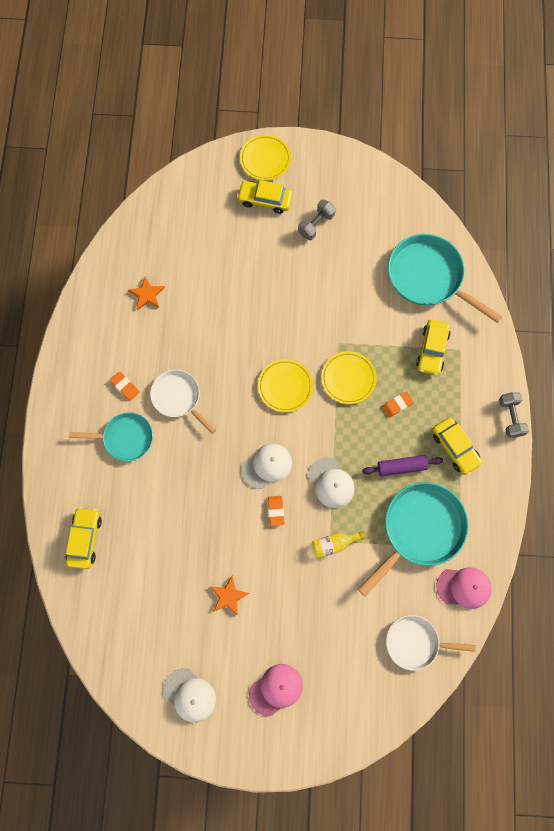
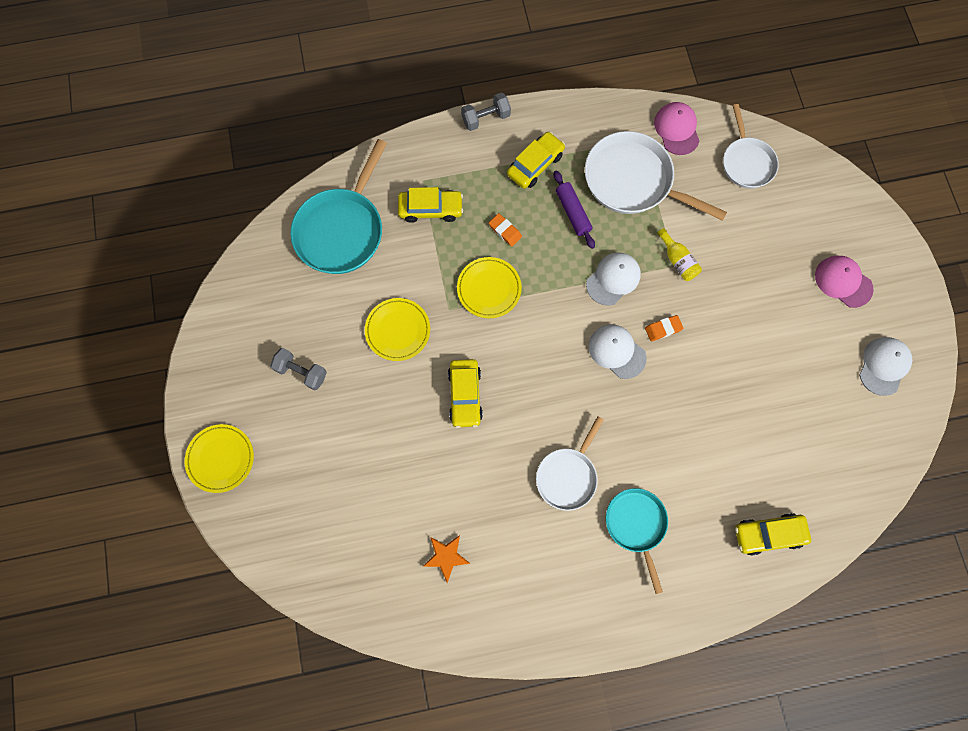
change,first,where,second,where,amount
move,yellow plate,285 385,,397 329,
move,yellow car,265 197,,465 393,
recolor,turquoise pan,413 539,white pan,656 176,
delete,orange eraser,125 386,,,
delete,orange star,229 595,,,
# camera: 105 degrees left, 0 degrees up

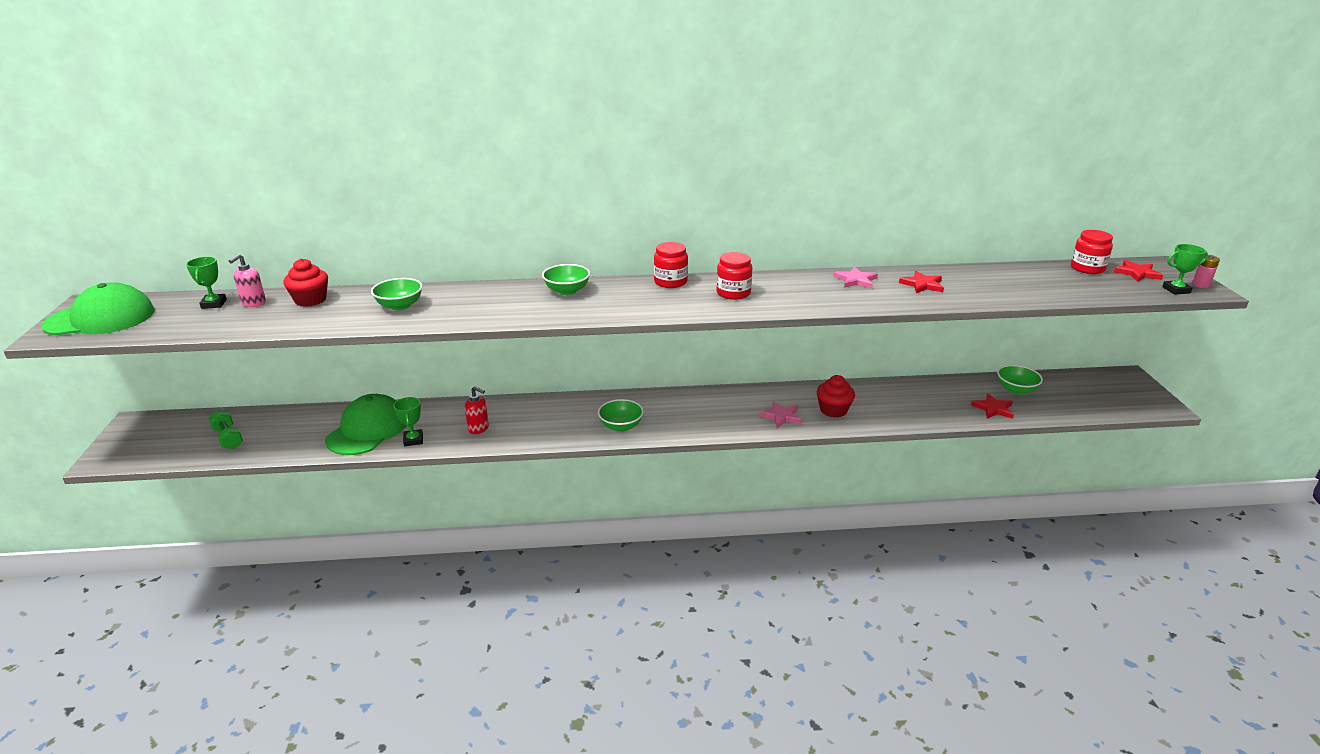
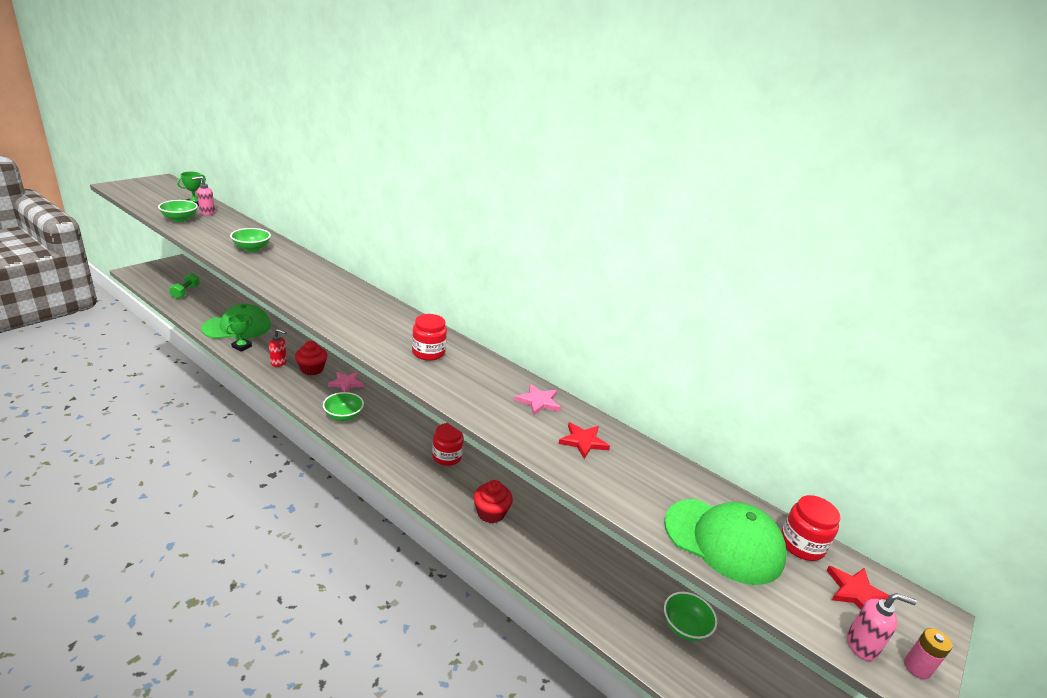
change,first,where,second,where,amount
move,green bowl,566 279,,178 211,
rotate,red soap dispenser,477 410,,278 348,60 degrees counterclockwise
move,red cupcake,305 282,,311 358,
move,pink star,780 414,,346 382,
move,red jar,671 265,,448 444,
move,green cap,98 309,,725 542,
replace,green trophy,1185 269,pink soap dispenser,882 627,
delete,red star,992 406,,,
# camera: 40 degrees right, 0 degrees up

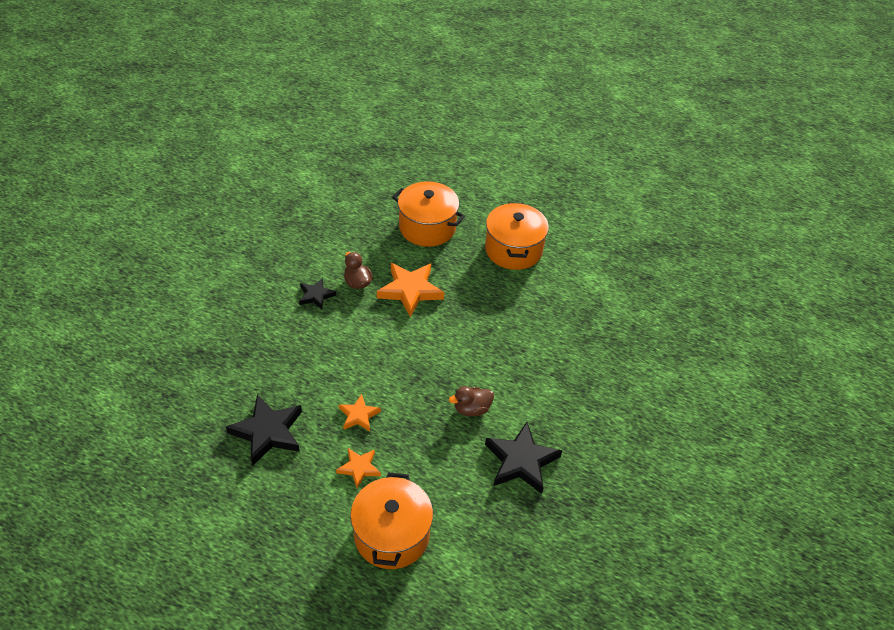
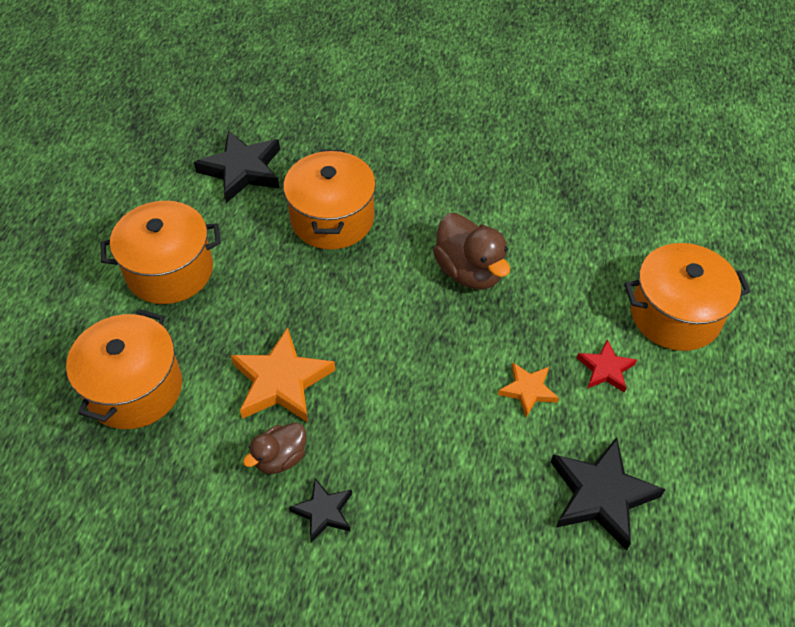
change,first,where,second,where,amount
move,black star,523 458,,237 166,
insert,,,orange pot,329 200,
resize,brown duck,471 401,,471 251,x1.64
recolor,orange star,358 468,red star,607 366,
# camera: 100 degrees left, 5 degrees up

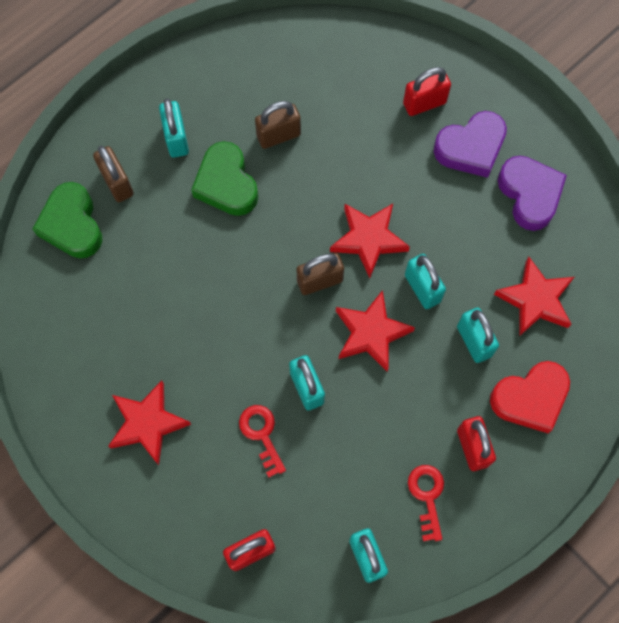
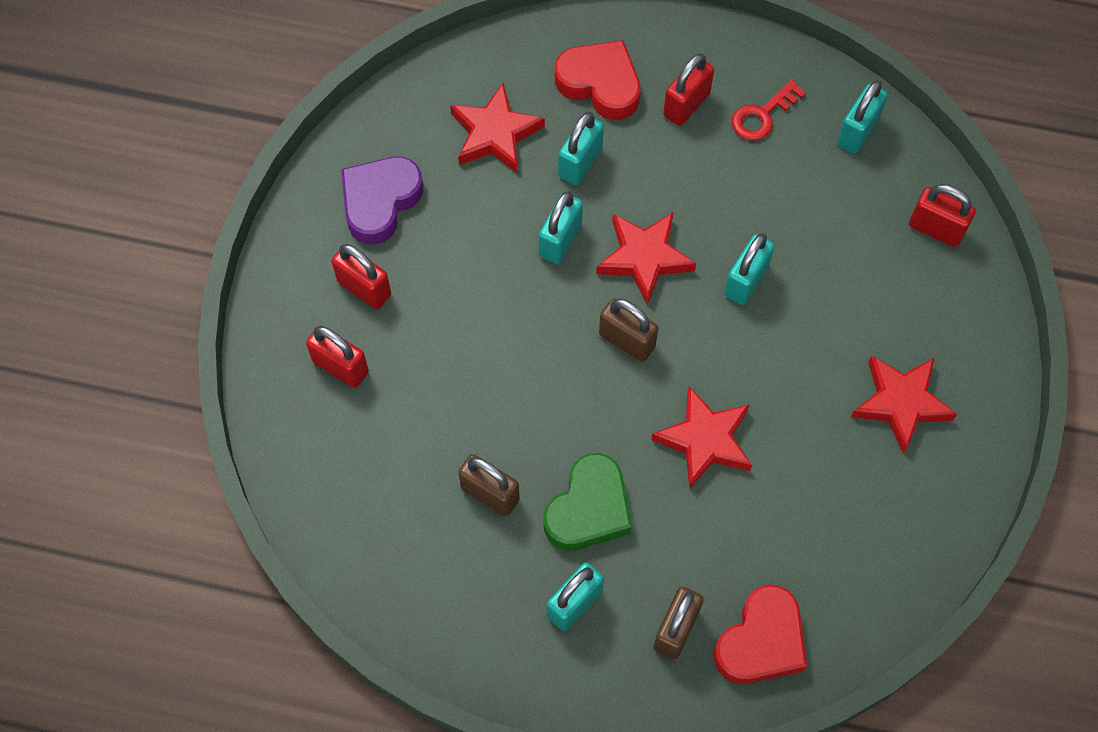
change,first,where,second,where,amount
replace,purple heart,470 144,red padlock,361 276,
move,red star,370 241,,701 437,
recolor,green heart,67 220,red heart,760 634,
delete,red key,262 441,,,
# camera: 125 degrees left, 5 degrees down

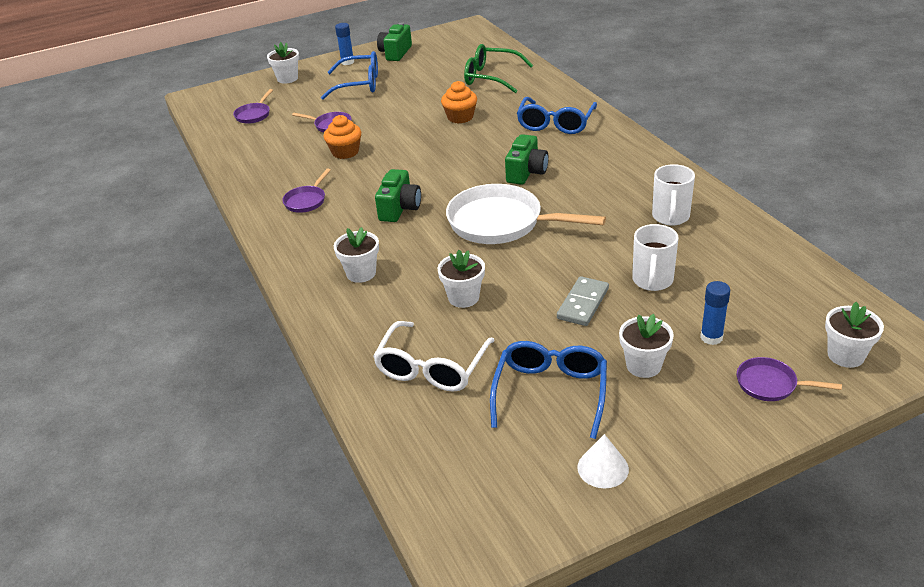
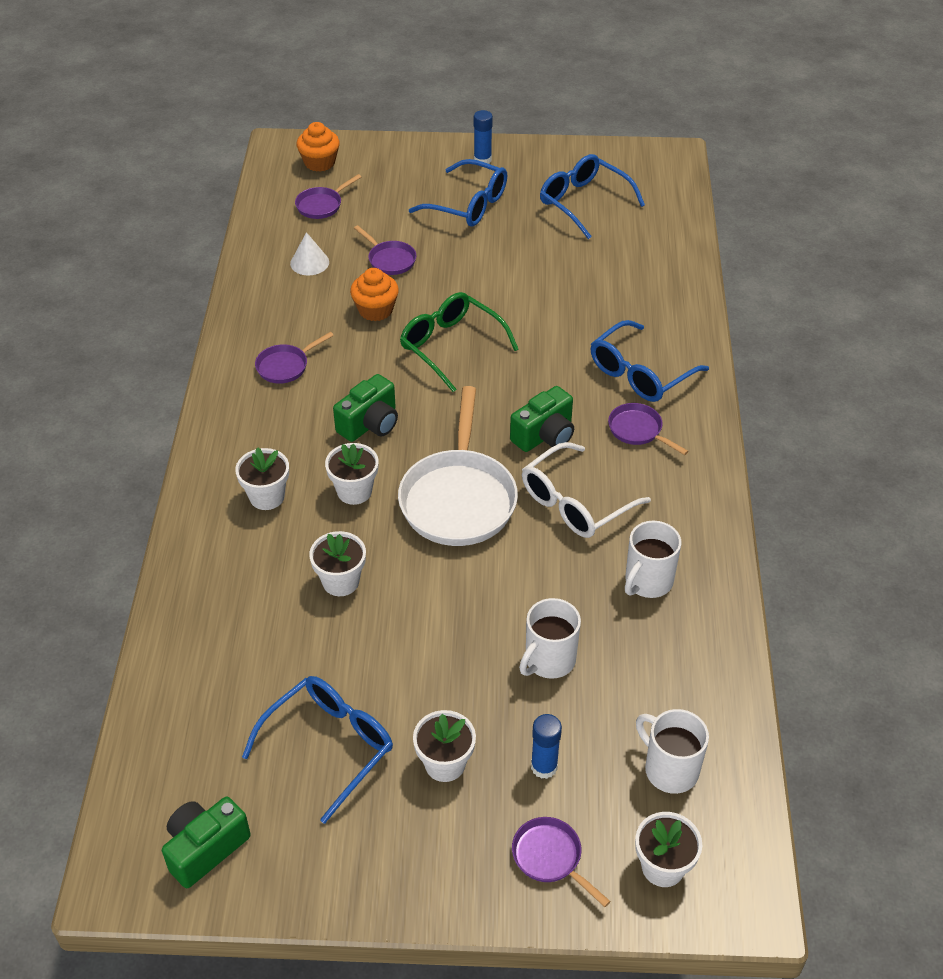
change,first,where,second,where,amount
move,green camera,394 41,,206 842,
move,white cone,603 461,,309 253,
move,orange cupcake,459 102,,318 147,
move,white flower pot,283 63,,352 474,
rotate,white pan,526 214,,458 466,135 degrees counterclockwise
move,green glasses,498 68,,459 342,
move,white glasses,434 356,,586 490,
insert,,,blue glasses,592 196,
insert,,,purple pan,648 429,
insert,,,white mug,672 751,
delete,grey domino,583 301,,,
# camera: 25 degrees right, 10 degrees up

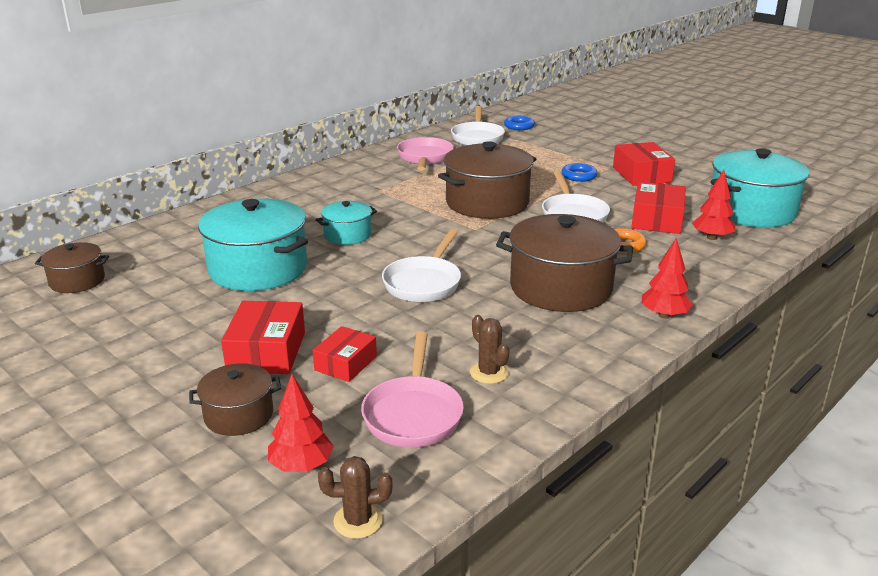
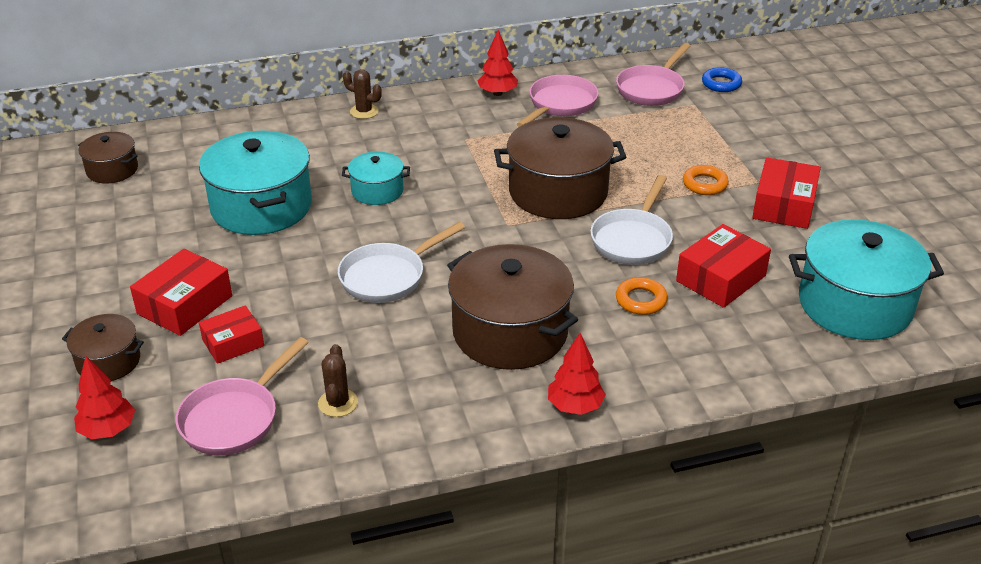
change,first,where,second,where,amount
move,brown cactus,355 497,,362 94,
move,red tree,713 205,,498 63,
recolor,white pan,478 126,pink pan,653 74,
recolor,blue ring,579 172,orange ring,706 180,
# camera: 30 degrees right, 10 degrees up

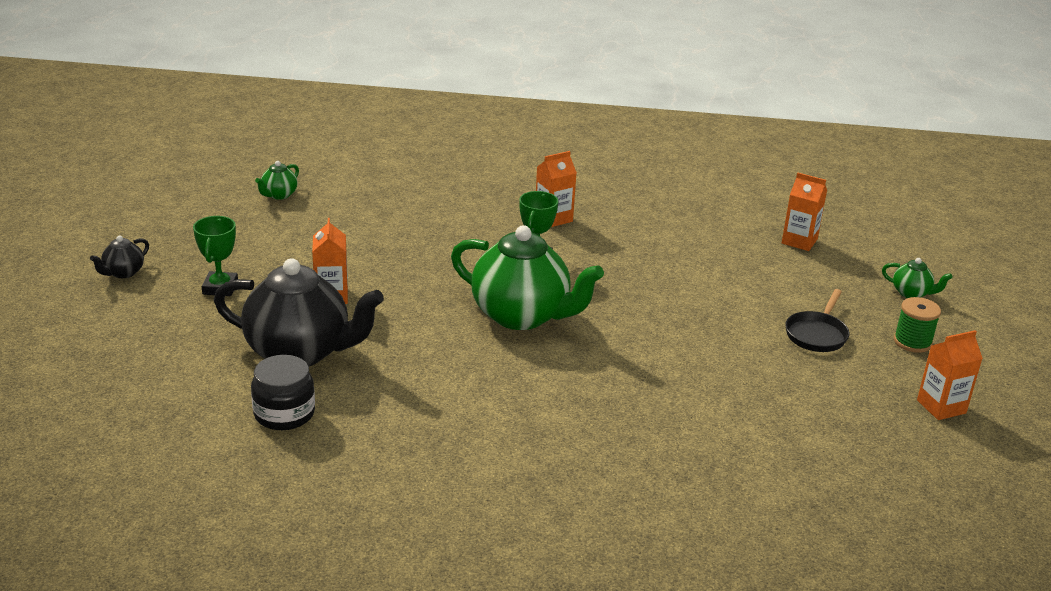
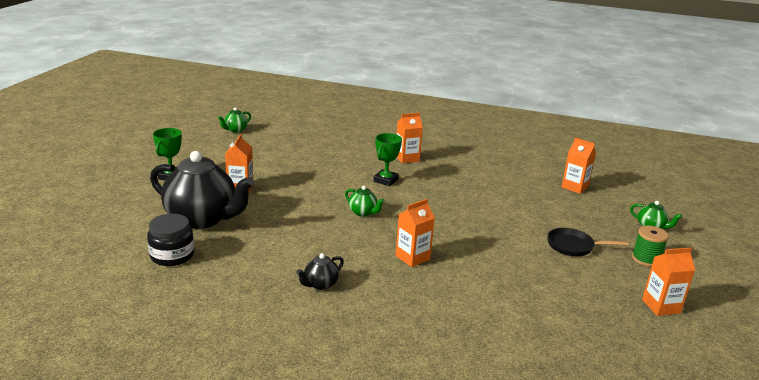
change,first,where,second,where,amount
move,black teapot,119 257,,320 271,
resize,green teapot,527 277,,365 201,x0.43
insert,,,orange carton,415 233,
rotate,black pan,817 320,,588 242,60 degrees clockwise
# camera: 10 degrees right, 5 degrees down

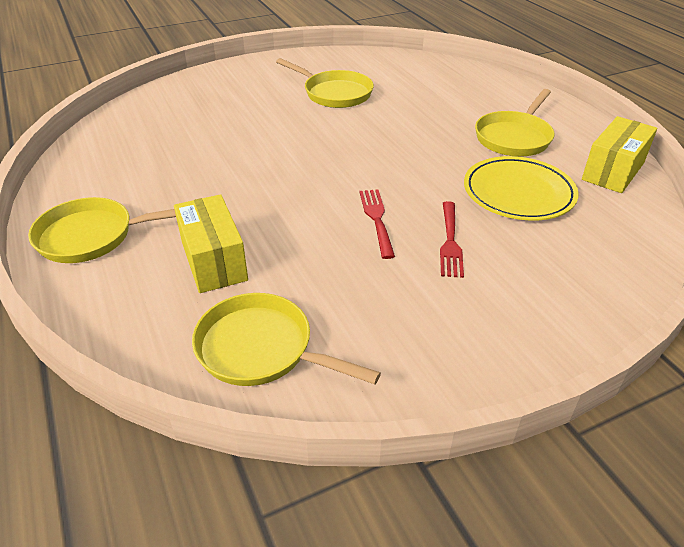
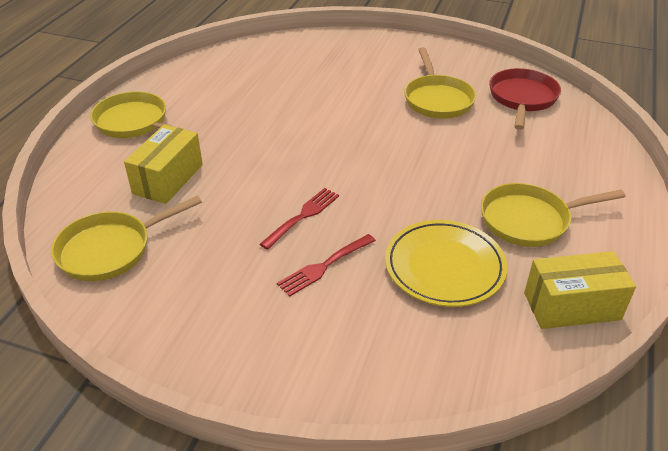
change,first,where,second,where,amount
rotate,yellow pan,286 339,,126 238,105 degrees counterclockwise
insert,,,red pan,525 99,
# camera: 45 degrees right, 0 degrees up

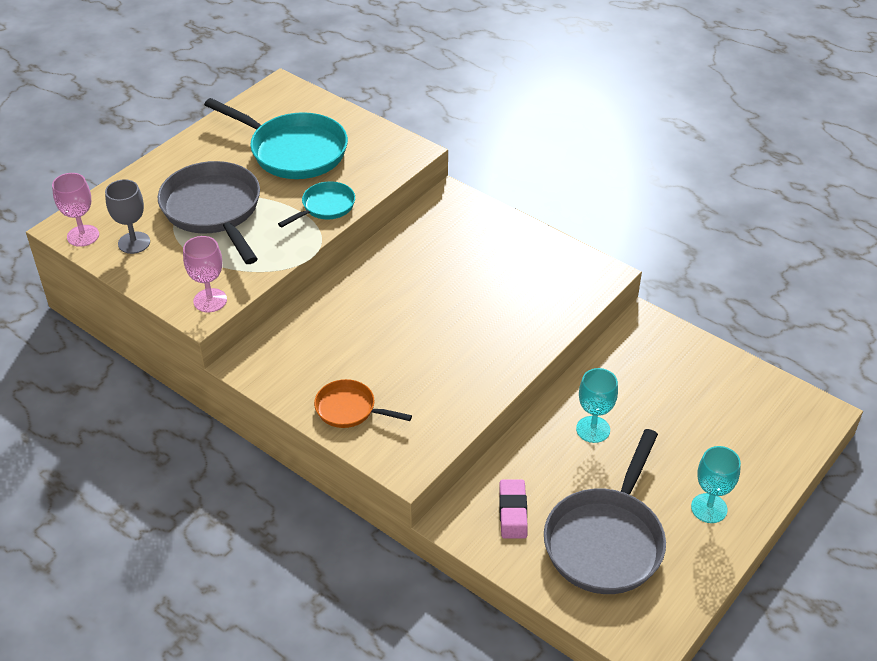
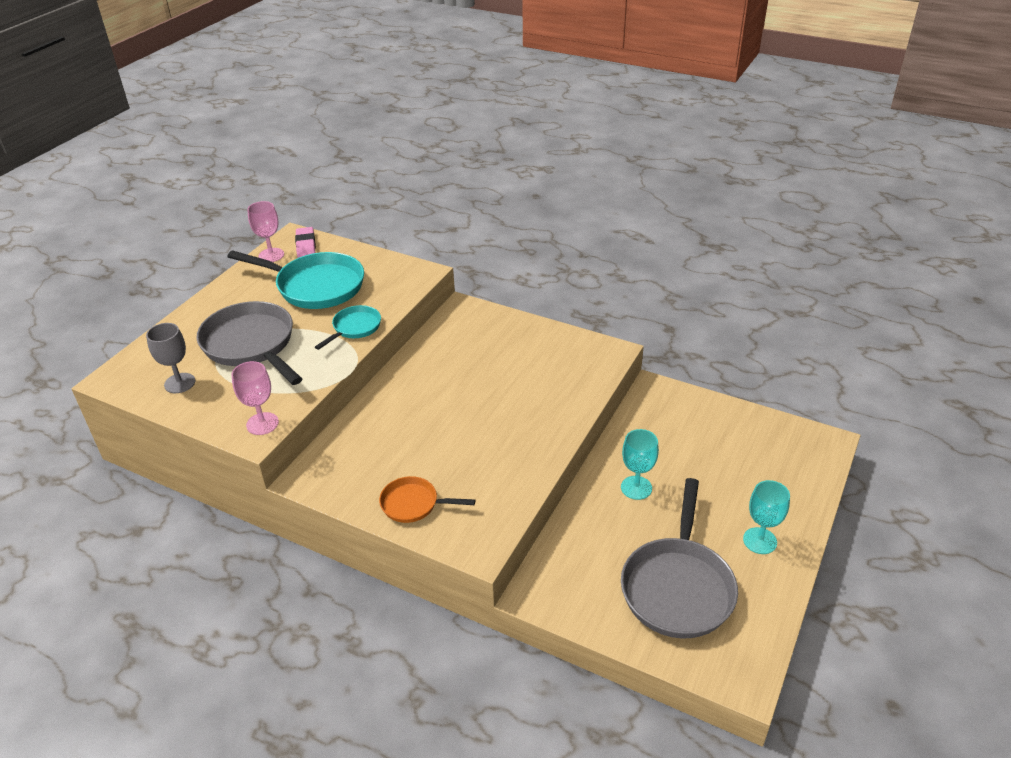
change,first,where,second,where,amount
move,pink goblet,75 210,,265 231,
move,pink eraser,513 509,,305 242,
# camera: 10 degrees left, 5 degrees down

